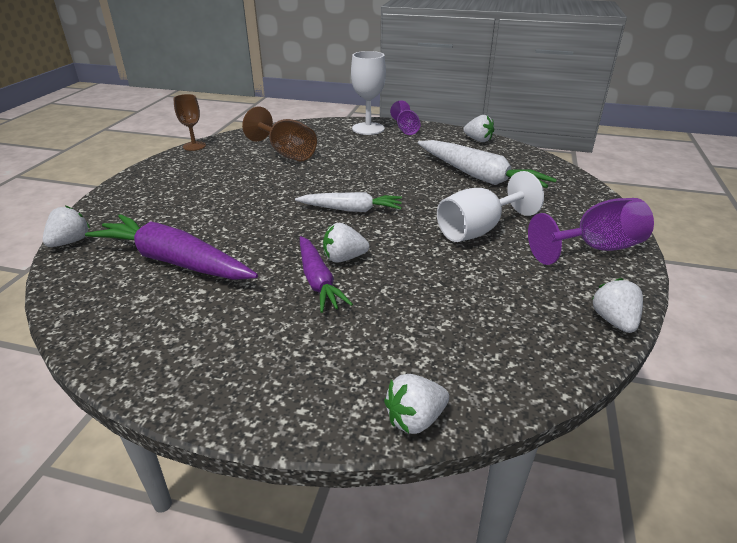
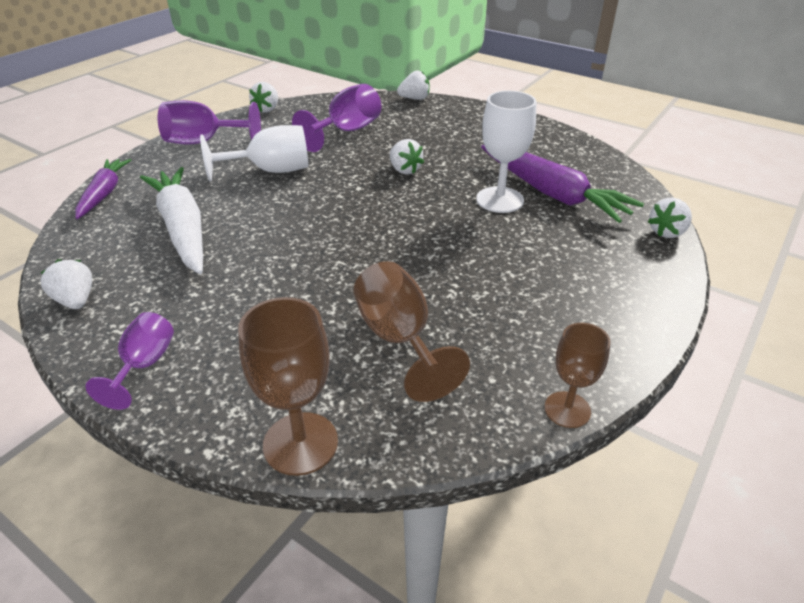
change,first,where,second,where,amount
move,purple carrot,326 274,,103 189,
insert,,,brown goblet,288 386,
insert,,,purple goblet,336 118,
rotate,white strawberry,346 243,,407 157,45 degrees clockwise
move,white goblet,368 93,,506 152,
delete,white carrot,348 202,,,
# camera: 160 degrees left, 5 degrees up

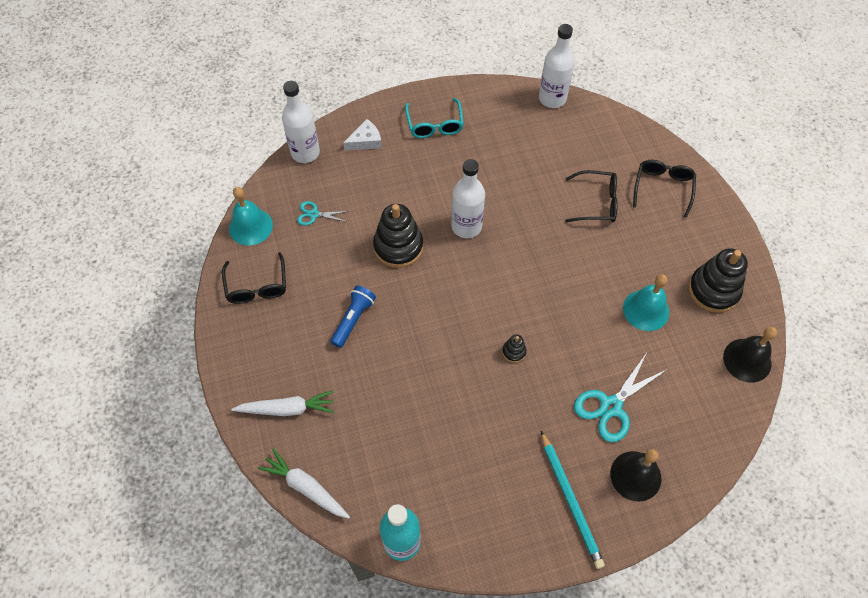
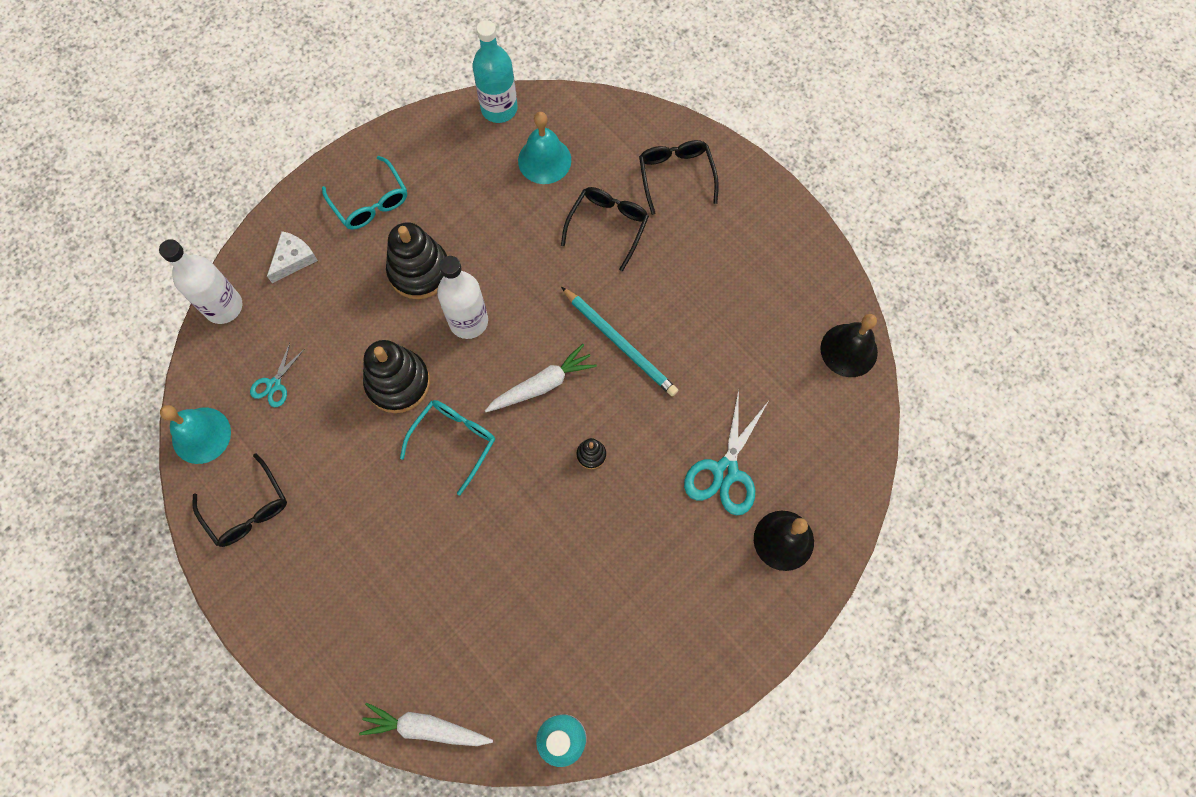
change,first,where,second,where,amount
rotate,turquoise scissors,323 213,,277 375,45 degrees counterclockwise
move,black stacking toy,718 280,,416 260,
insert,,,turquoise glasses,447 447,
recolor,white bottle,557 66,turquoise bottle,495 71,
move,white carrot,282 403,,541 378,
move,turquoise bell,646 302,,544 148,
rotate,black glasses,591 196,,605 229,45 degrees counterclockwise
move,turquoise pencil,573 500,,619 341,
delete,blue flashlight,353 317,,,
# camera: 25 degrees left, 10 degrees up

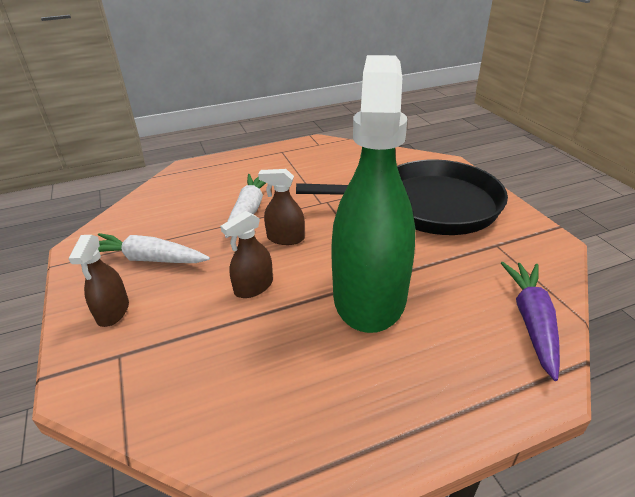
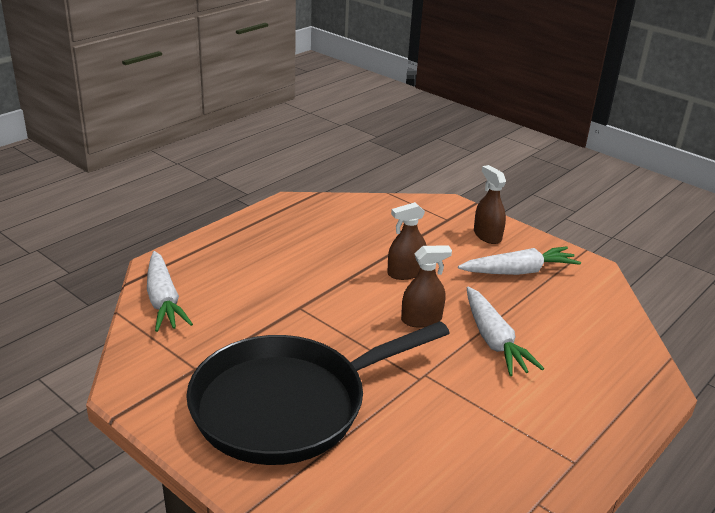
change,first,where,second,where,amount
recolor,purple carrot,530 321,white carrot,170 291,
rotate,brown spray bottle,246 254,,407 241,135 degrees counterclockwise
delete,green spray bottle,373 194,,,
# camera: 150 degrees right, 5 degrees down

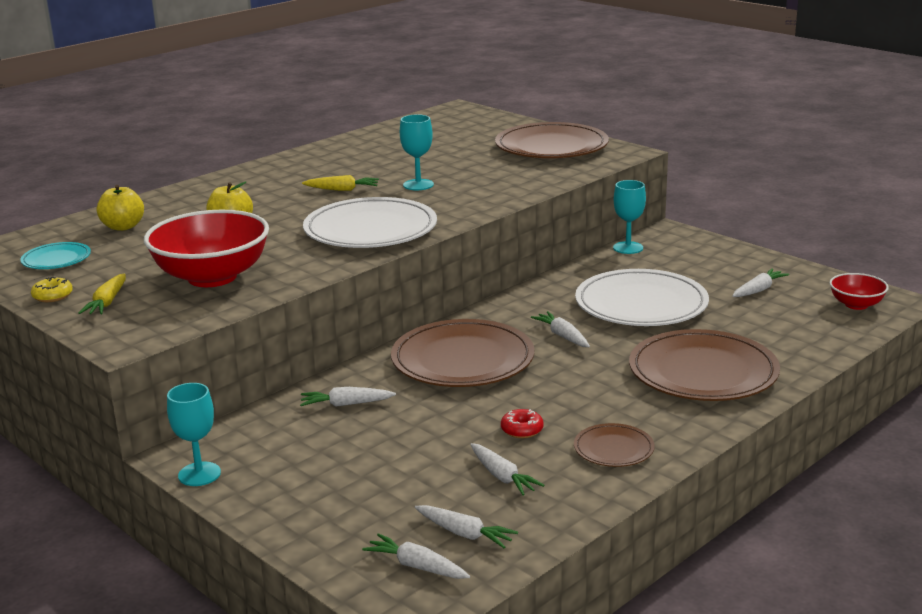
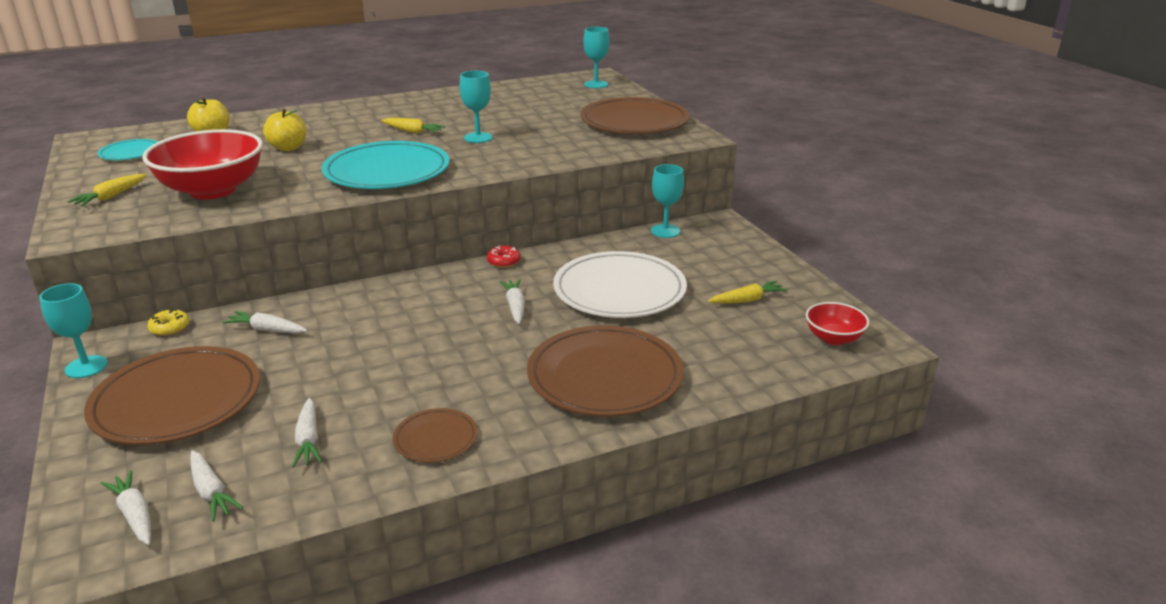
change,first,where,second,where,amount
move,brown plate,462 353,,172 395,
move,yellow donut,52 289,,168 322,
recolor,white plate,370 222,turquoise plate,386 165,
move,red donut,522 423,,504 257,
insert,,,turquoise goblet,596 57,
recolor,white carrot,760 283,yellow carrot,748 291,
# camera: 20 degrees right, 5 degrees up

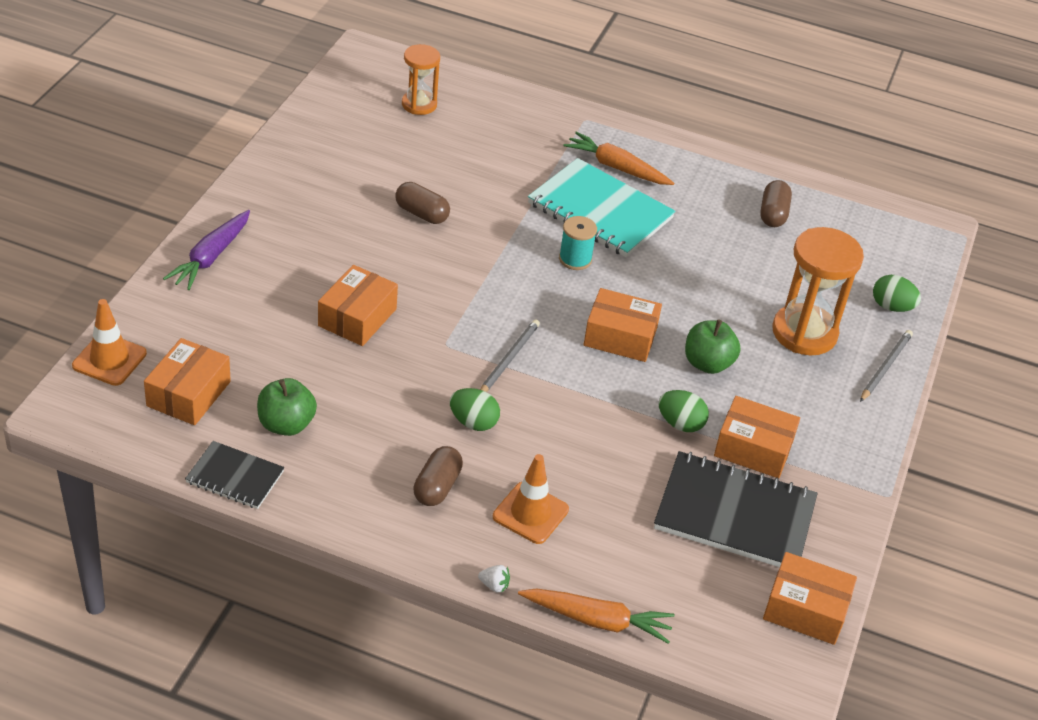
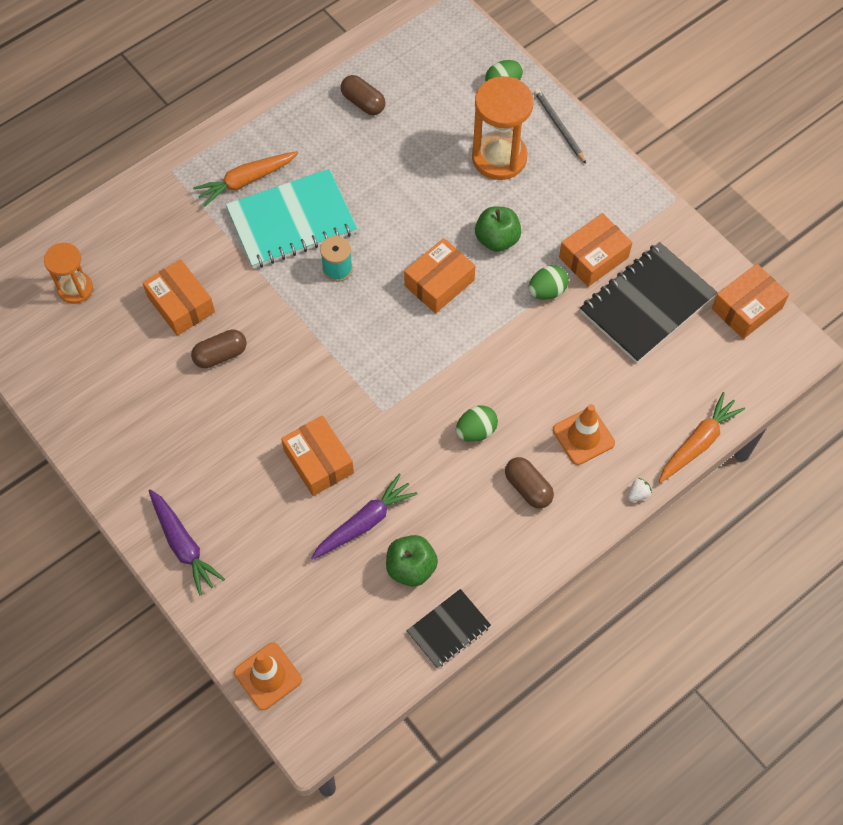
change,first,where,second,where,amount
move,orange box,187 381,,179 297,
insert,,,purple carrot,364 517,
delete,grey pencil,510 355,,,
# camera: 55 degrees left, 20 degrees up

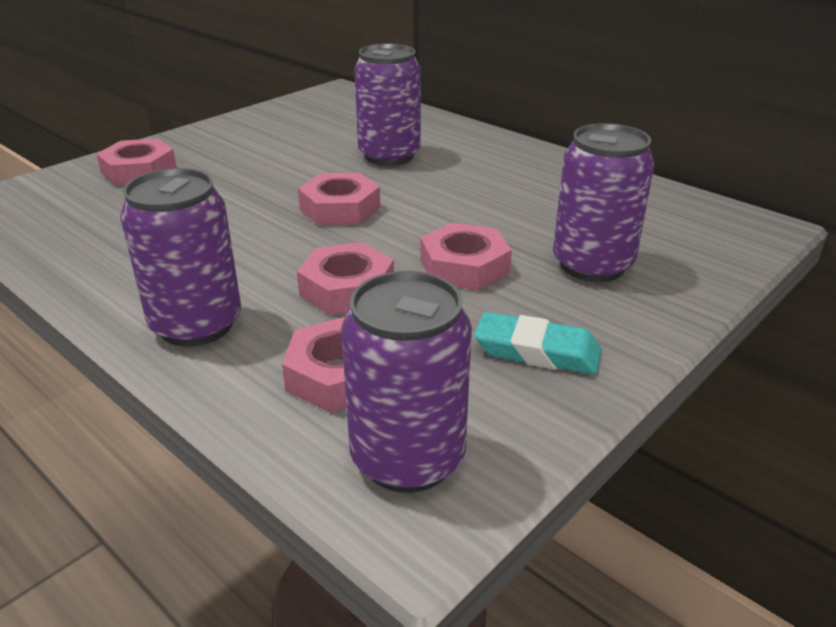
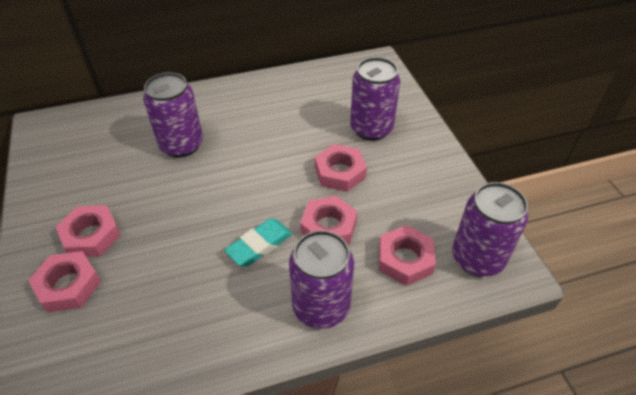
change,first,where,second,where,amount
move,pink nut,339 199,,88 231,
move,turquoise eraser,538 343,,258 242,
# camera: 60 degrees left, 15 degrees up

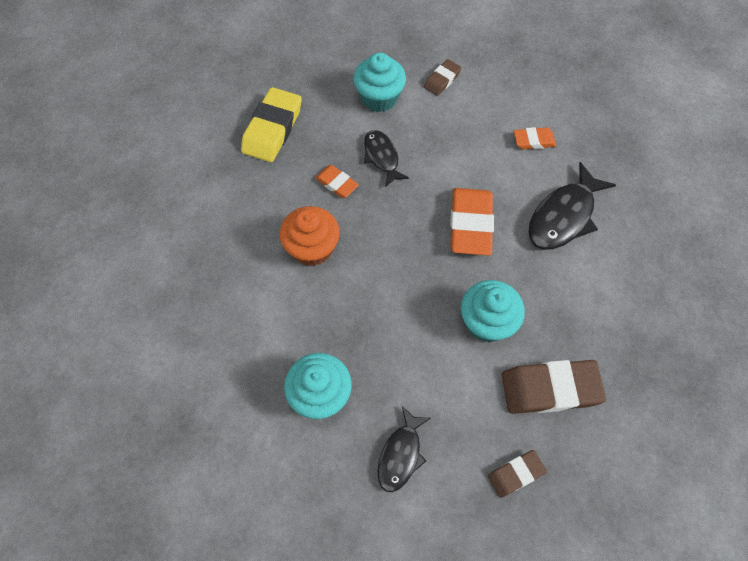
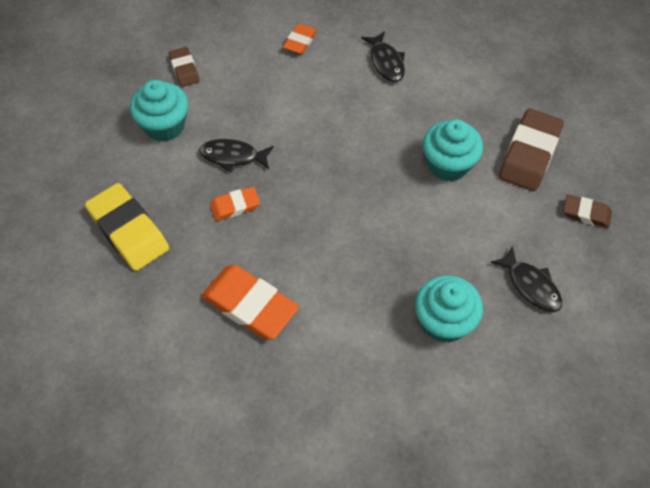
change,first,where,second,where,amount
move,orange eraser,472 221,,250 302,
resize,black fish,572 206,,383 56,x0.63
rotate,brown eraser,517 474,,588 211,75 degrees counterclockwise
delete,orange cupcake,310 236,,,
# camera: 60 degrees left, 5 degrees down

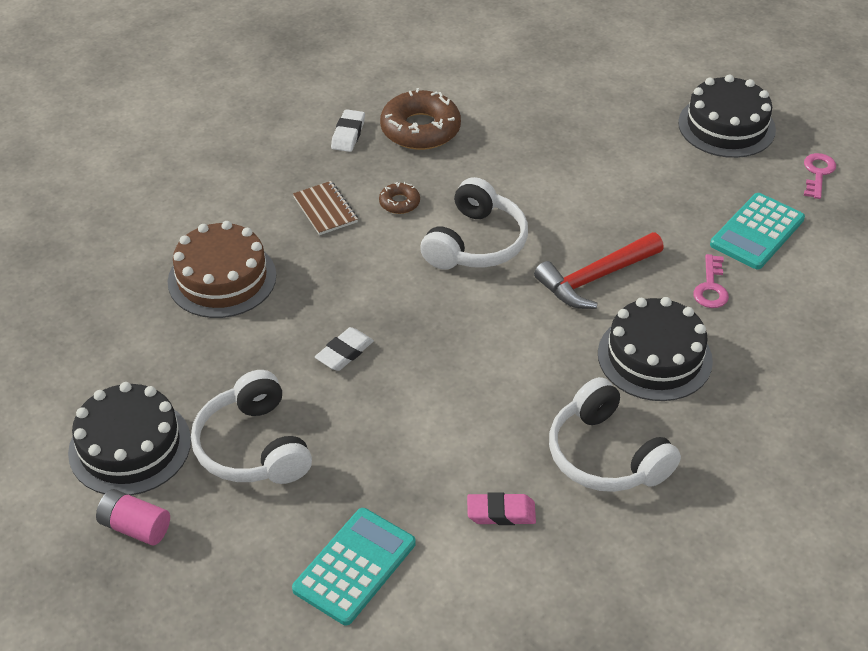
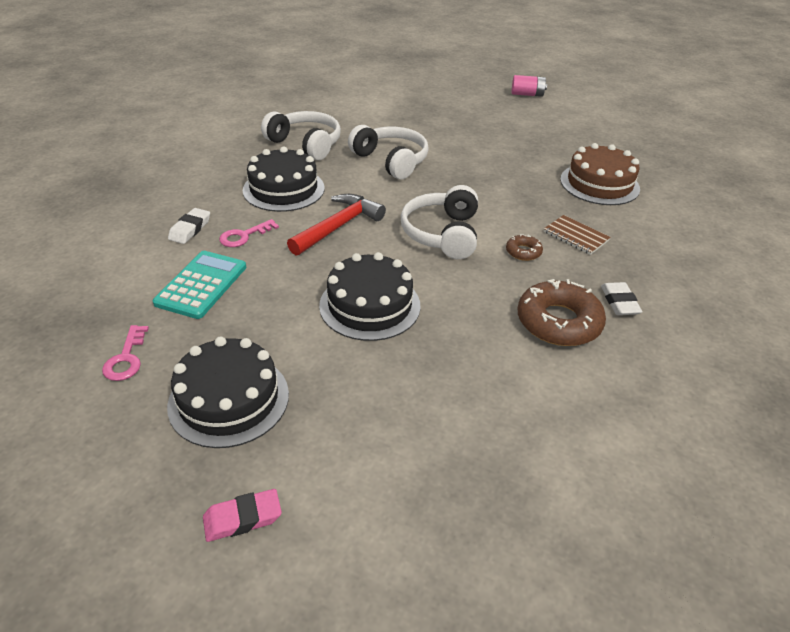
change,first,where,second,where,amount
move,white eraser,344 349,,189 226,
move,pink eraser,501 508,,242 515,
rotate,pink key,711 281,,249 233,120 degrees counterclockwise
move,black cake,129 439,,370 296,
move,white headphones,251 427,,388 152,
delete,turquoise calculator,354 566,,,
# camera: 160 degrees right, 5 degrees down

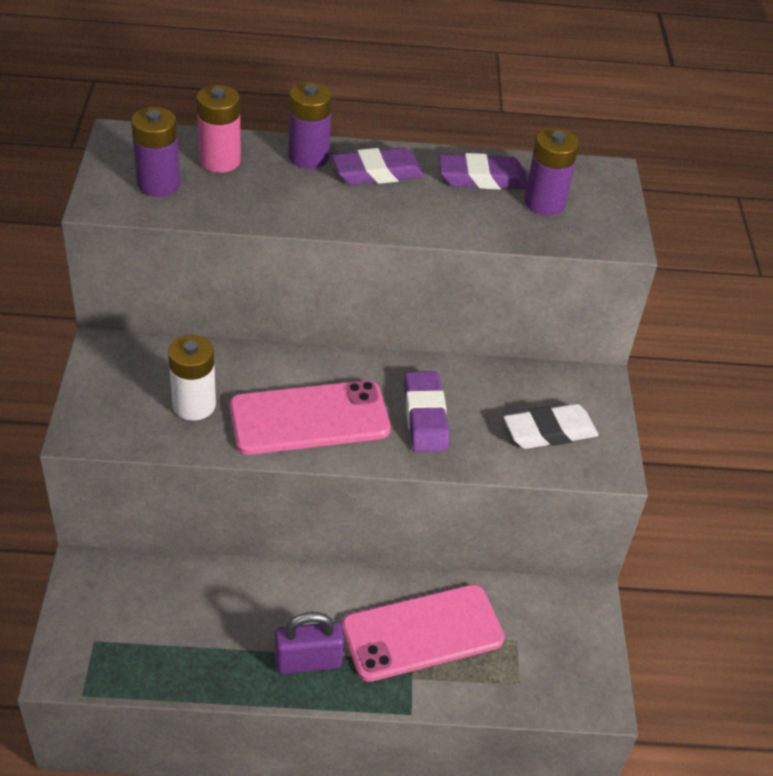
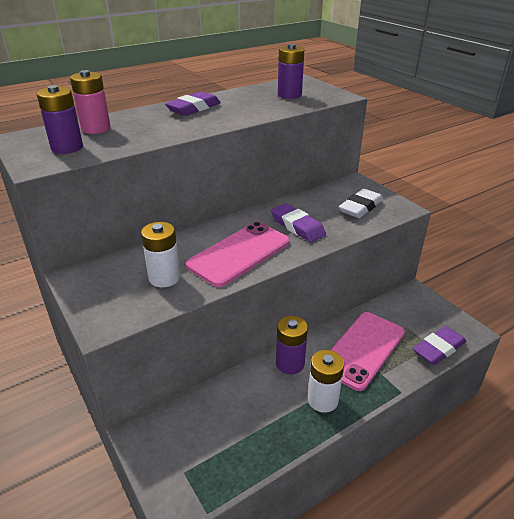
change,first,where,second,where,amount
move,purple battery,310 125,,292 345,
replace,purple padlock,309 643,white battery,326 381,
move,purple eraser,482 171,,439 345,
# camera: 30 degrees left, 10 degrees down

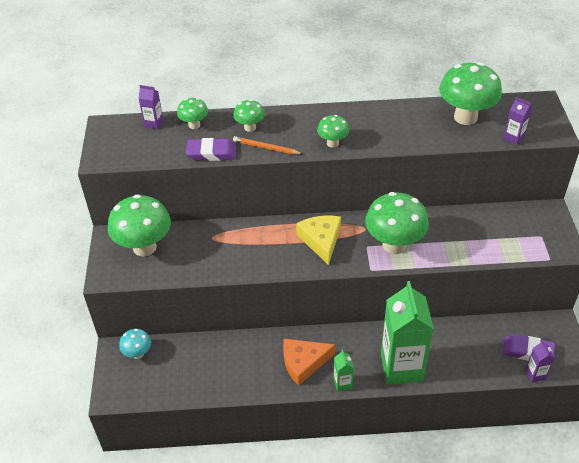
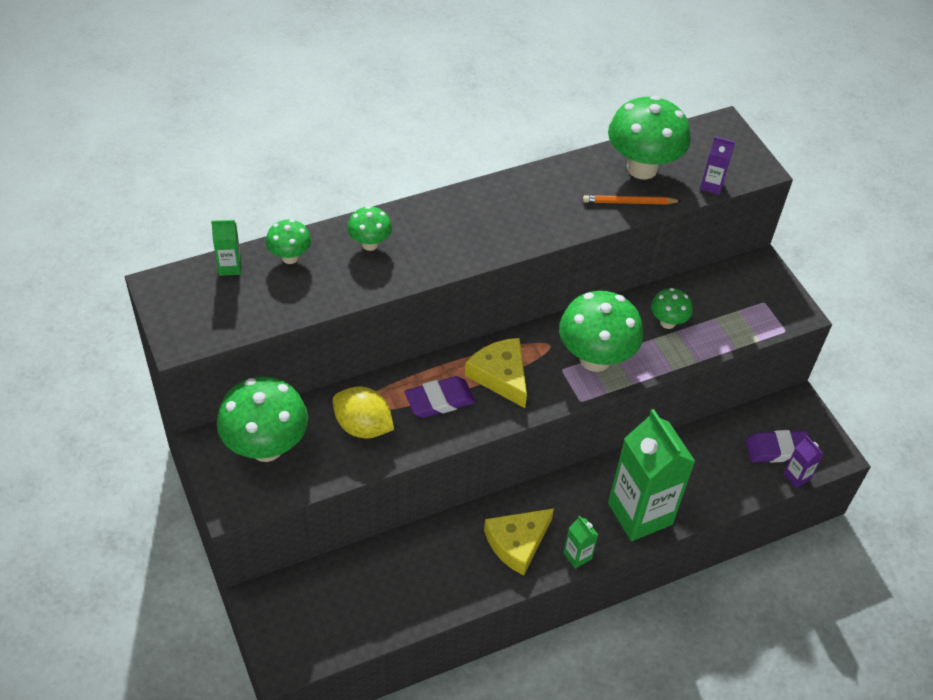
change,first,where,second,where,amount
recolor,purple carton,151 107,green carton,226 248,
insert,,,yellow lemon,363 413,
move,purple eraser,211 149,,439 397,
recolor,orange cheese,309 362,yellow cheese,519 541,
move,orange pencil,268 145,,632 199,
move,green mushroom,333 131,,672 308,
delete,turquoise mushroom,135 344,,,
# camera: 25 degrees left, 5 degrees up

